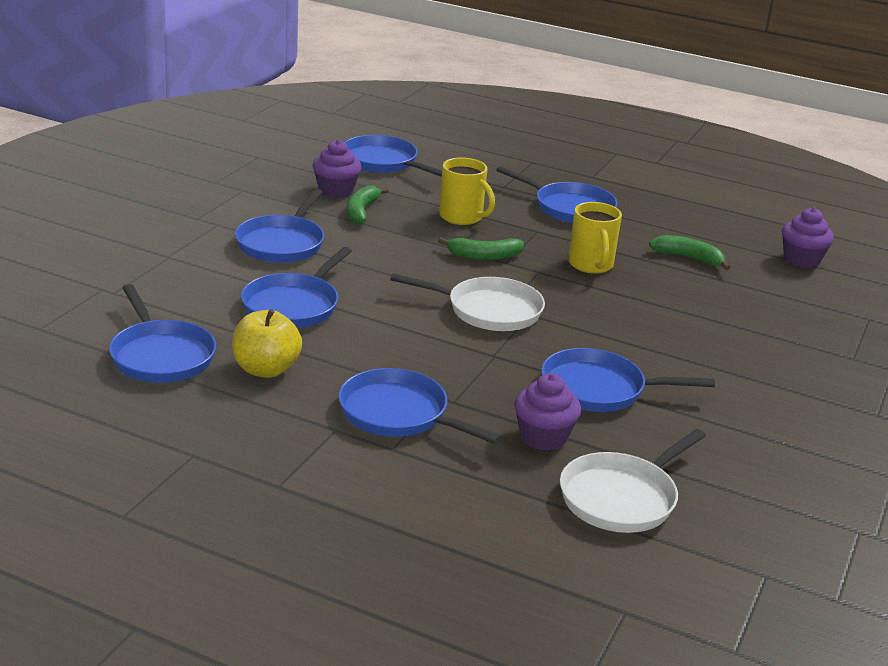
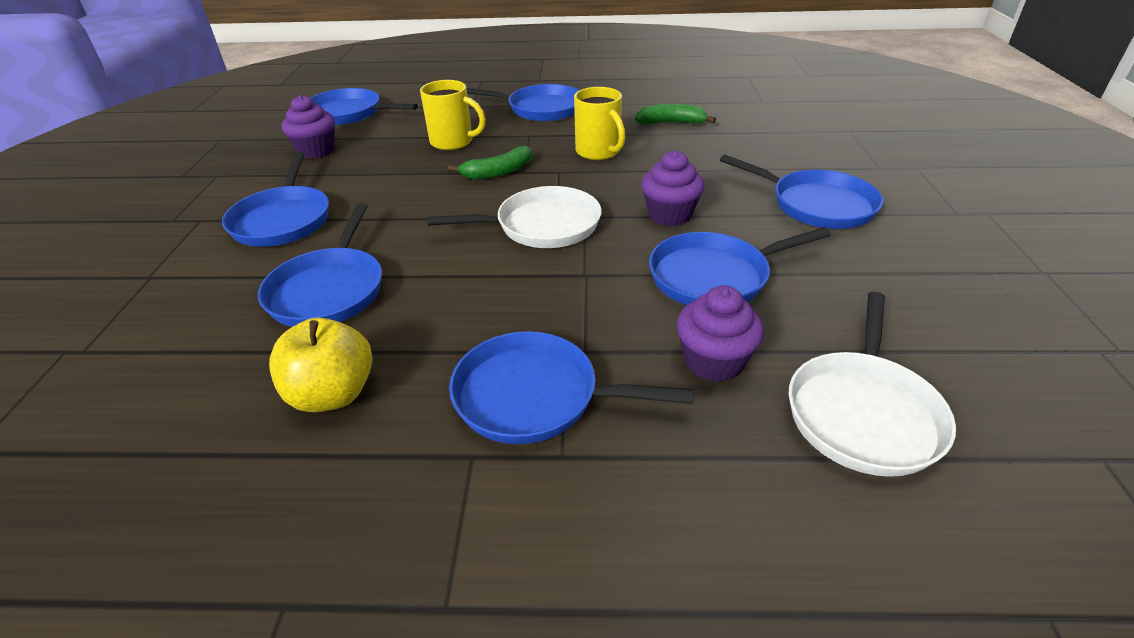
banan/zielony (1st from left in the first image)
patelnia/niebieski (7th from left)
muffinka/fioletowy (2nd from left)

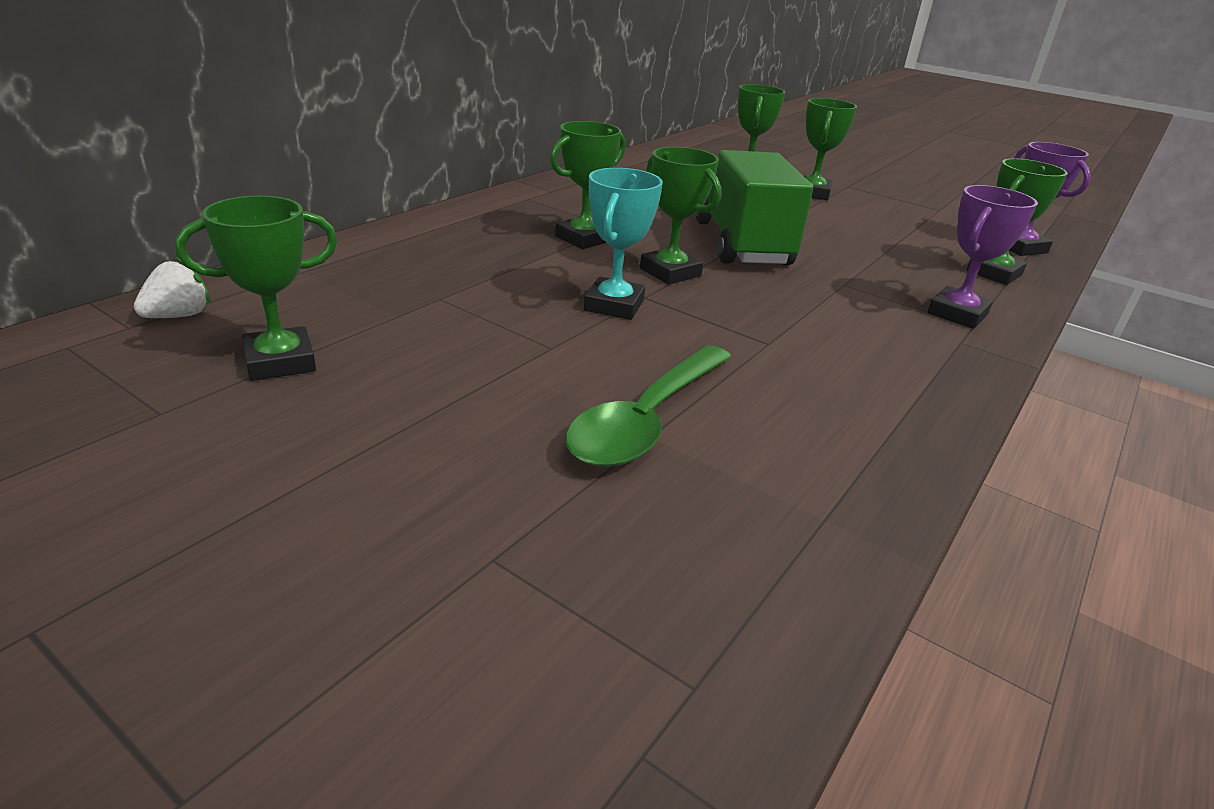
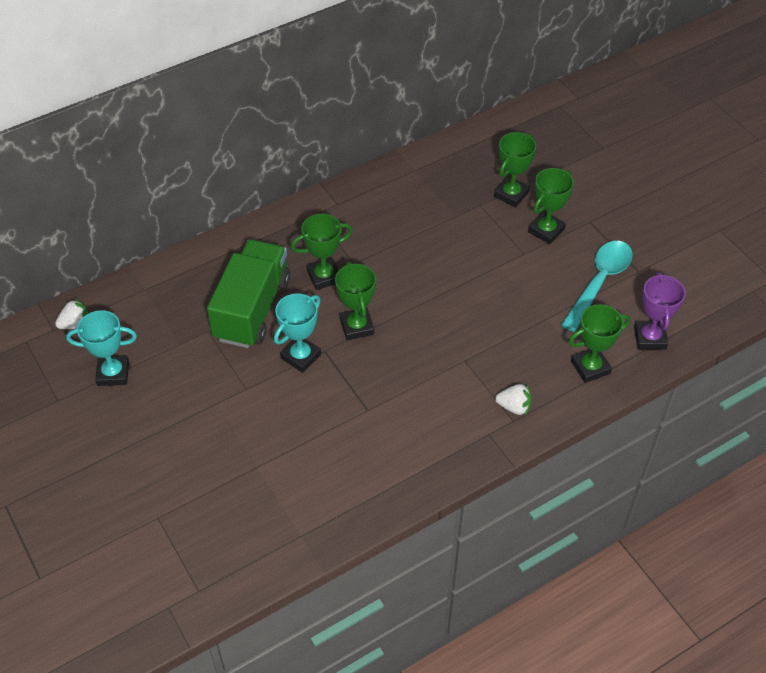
łyżka/zielony
łyżka/turkusowy
ciężarówka/zielony
truskawka/biały (2nd from left)
puchar/turkusowy (1st from left)

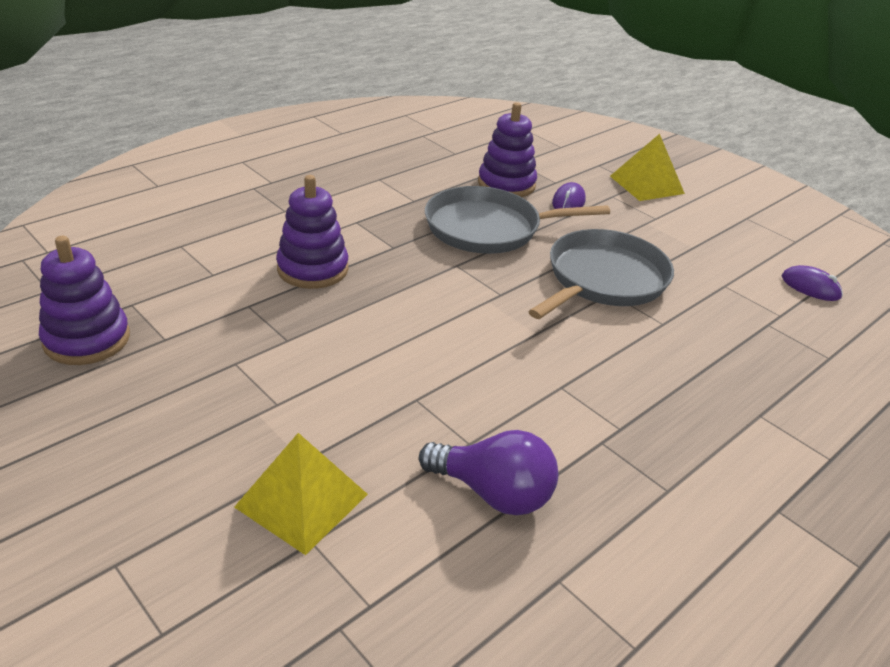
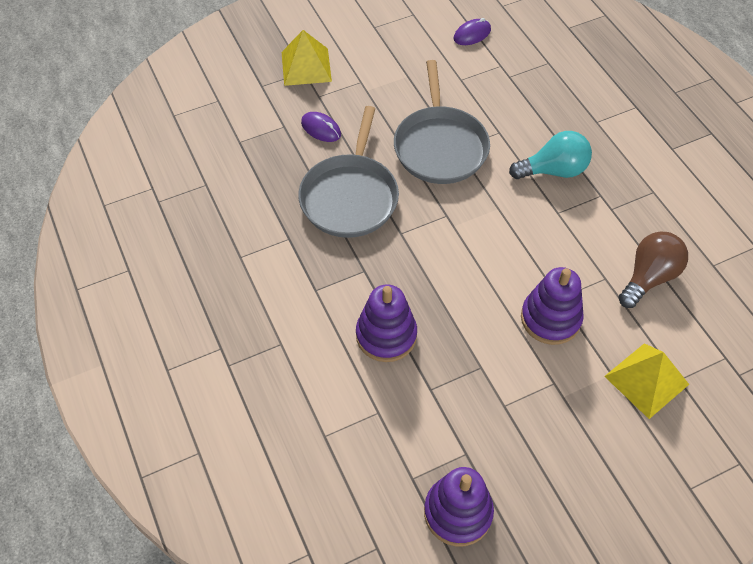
żarówka/turkusowy
zabawka nakładanka/fioletowy (3rd from left)
żarówka/brązowy
patelnia/szary (2nd from left)

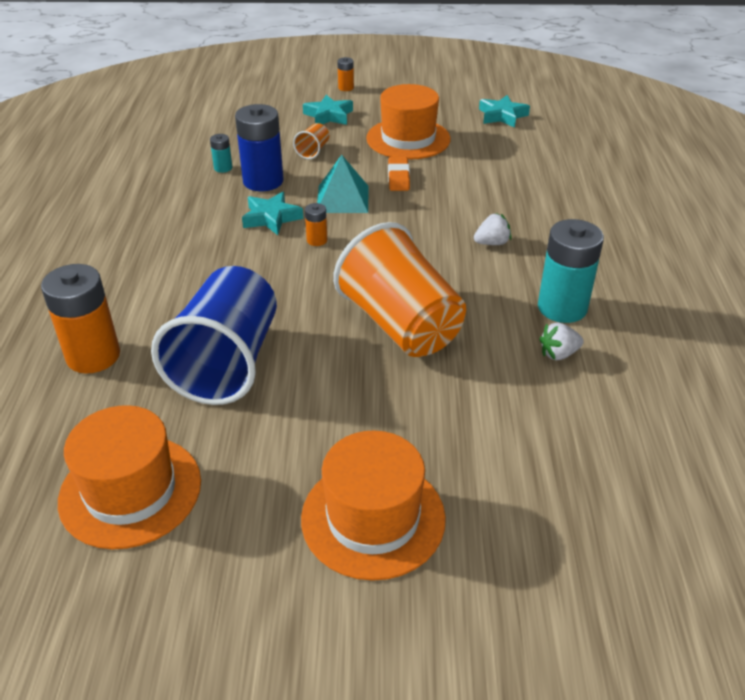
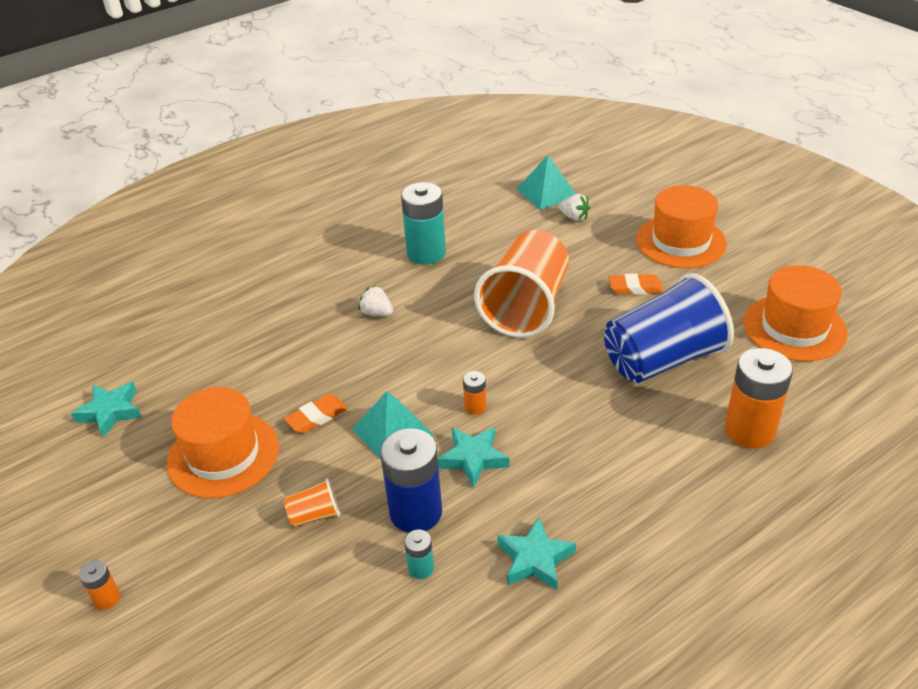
piramida/turkusowy (2nd from left)
gumka do mazania/pomarańczowy (2nd from left)
gwiazda/turkusowy (3rd from left)
truskawka/biały (2nd from left)

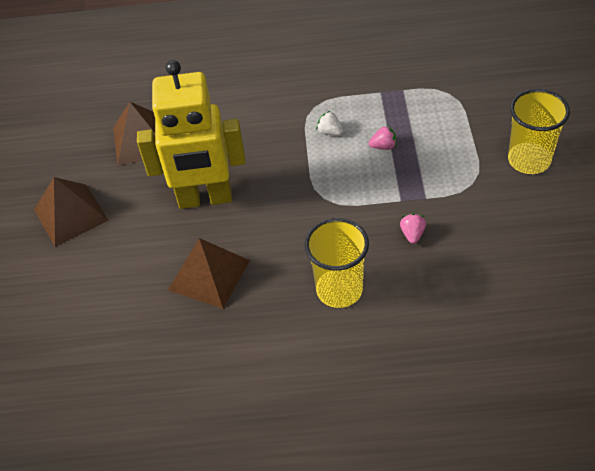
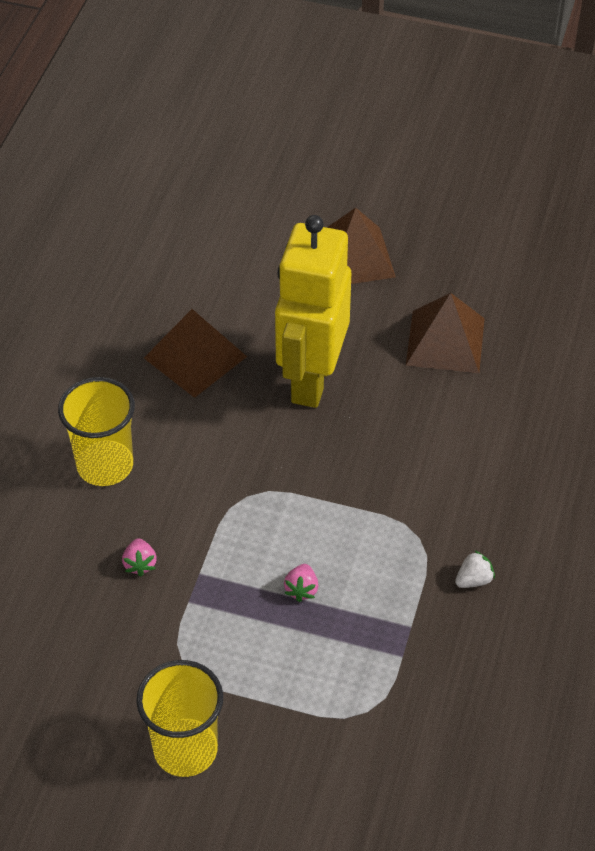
truskawka/biały
truskawka/różowy (1st from left)

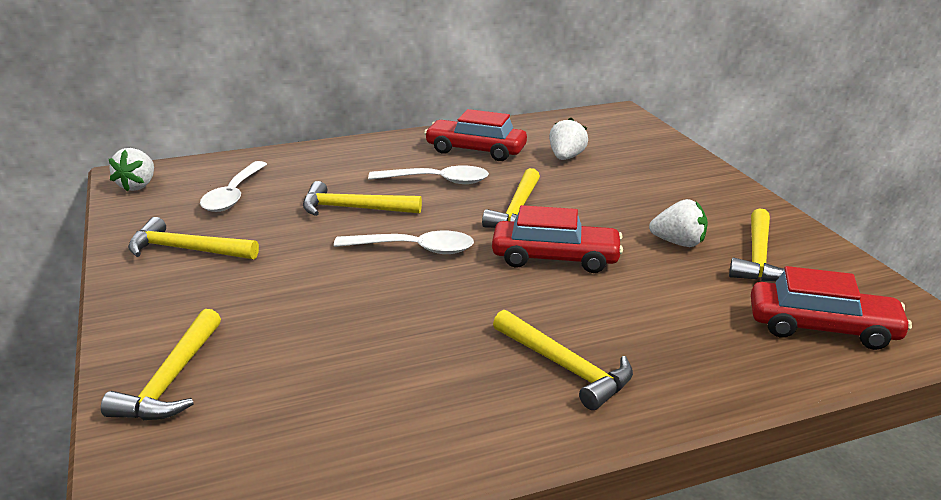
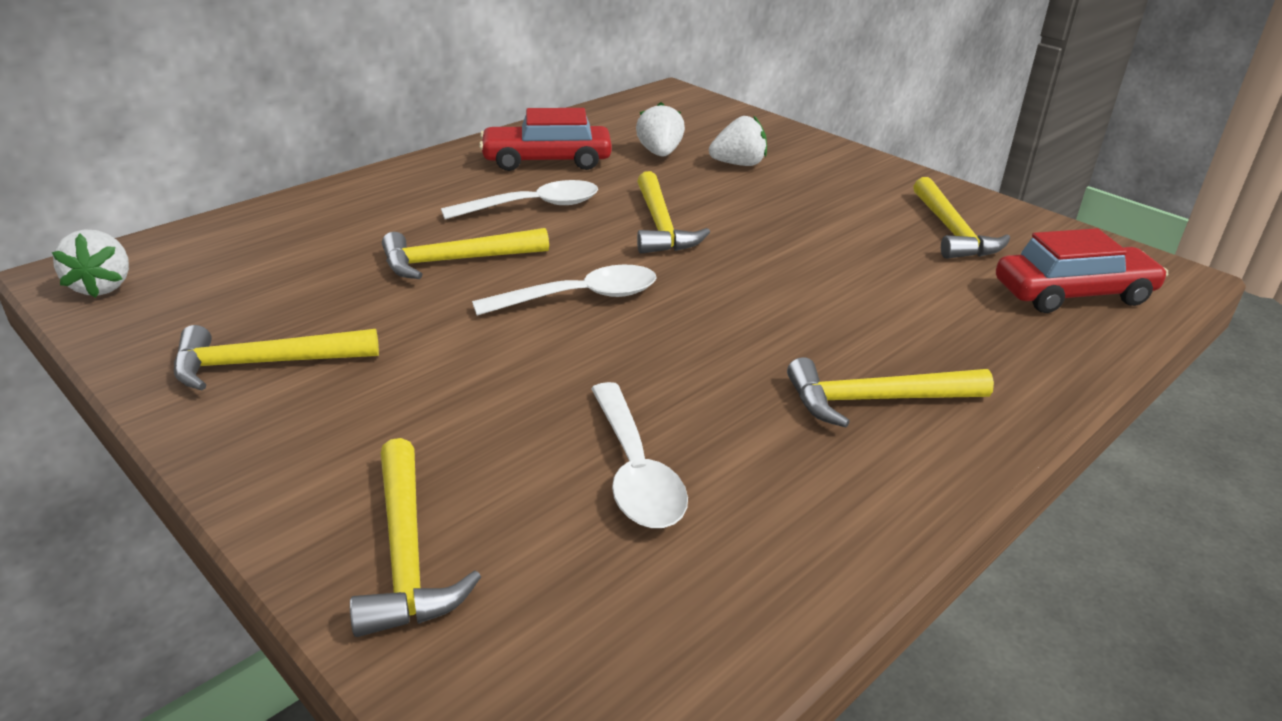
samochód/czerwony (2nd from left in the first image)
łyżka/biały (3rd from left)
truskawka/biały (3rd from left)
młotek/żółty (5th from left)

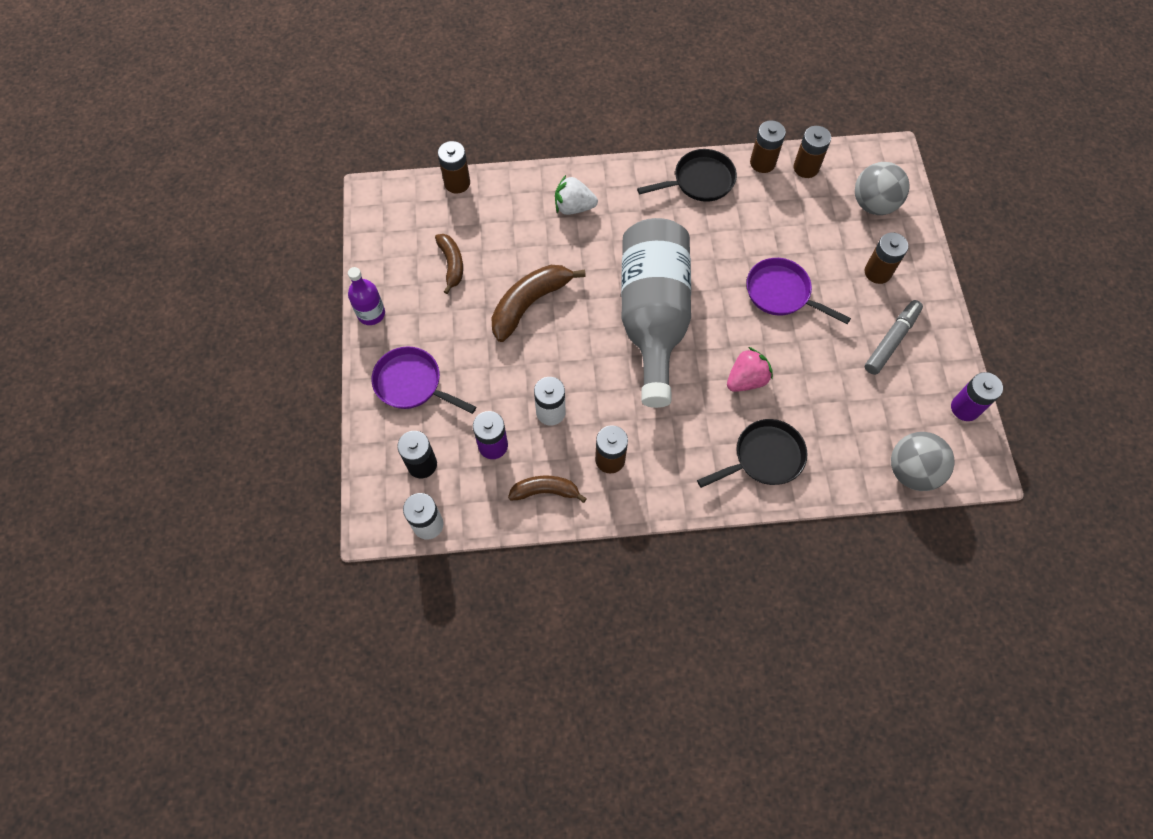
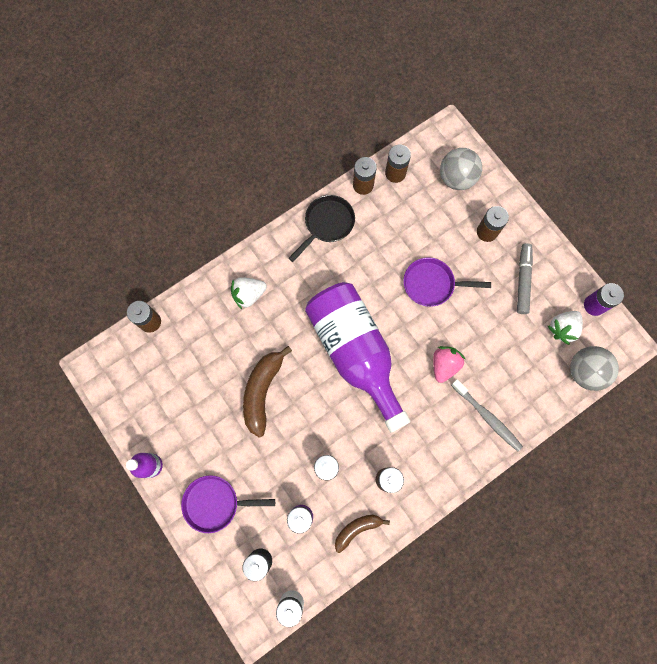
banan/brązowy (1st from left in the first image)
truskawka/biały (2nd from left)
szczoteczka do zębów/szary
butelka/fioletowy (2nd from left)

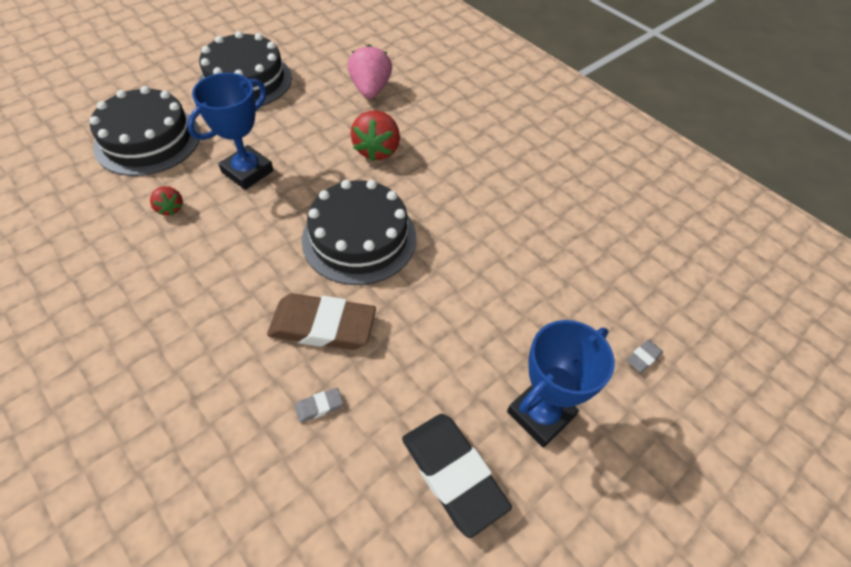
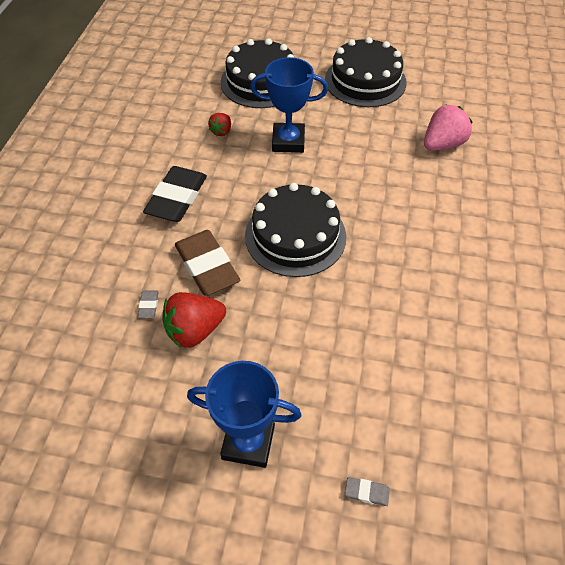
truskawka/czerwony (1st from left)
gumka do mazania/czarny
gumka do mazania/szary (1st from left)

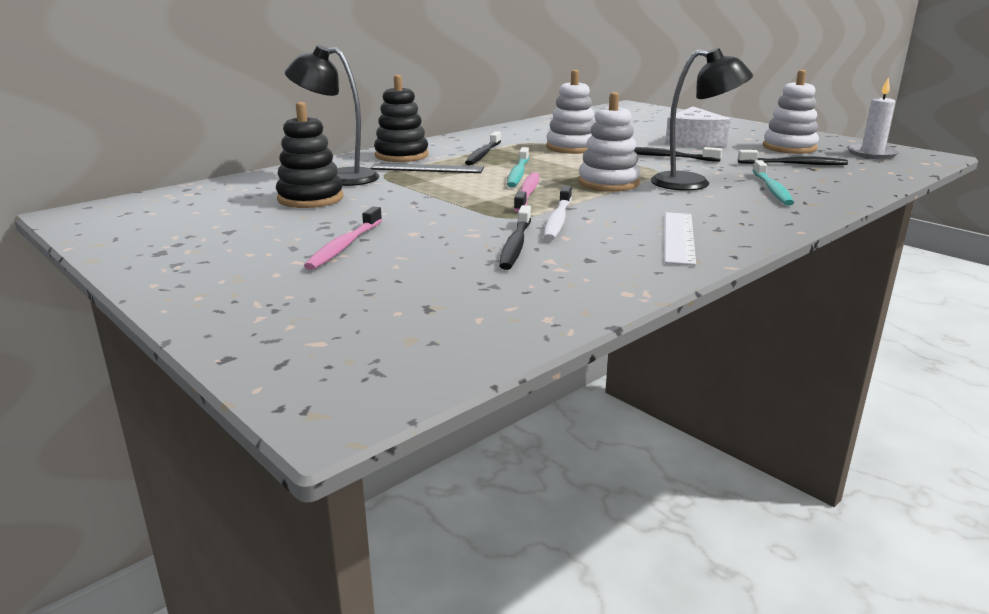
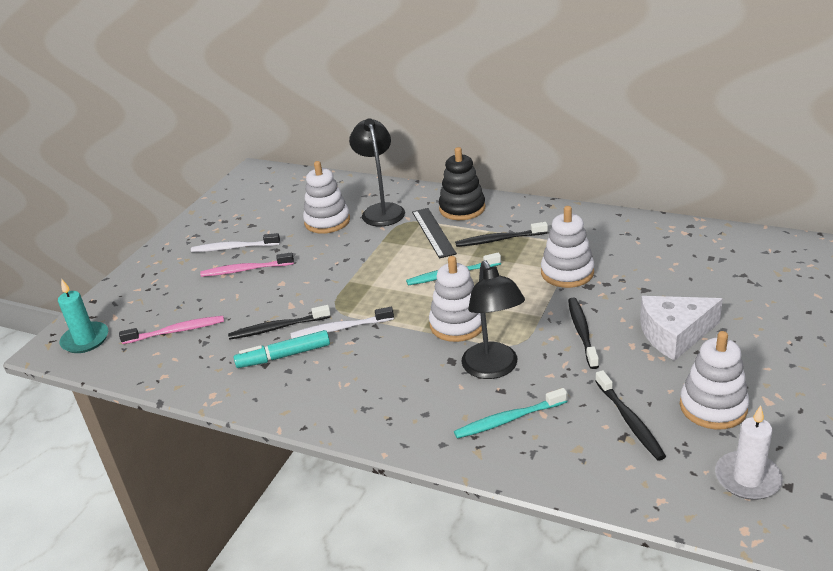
linijka/biały
świeca/turkusowy
szczoteczka do zębów/biały (1st from left)
flamaster/turkusowy
szczoteczka do zębów/różowy (1st from left)
zabawka nakładanka/biały (1st from left)

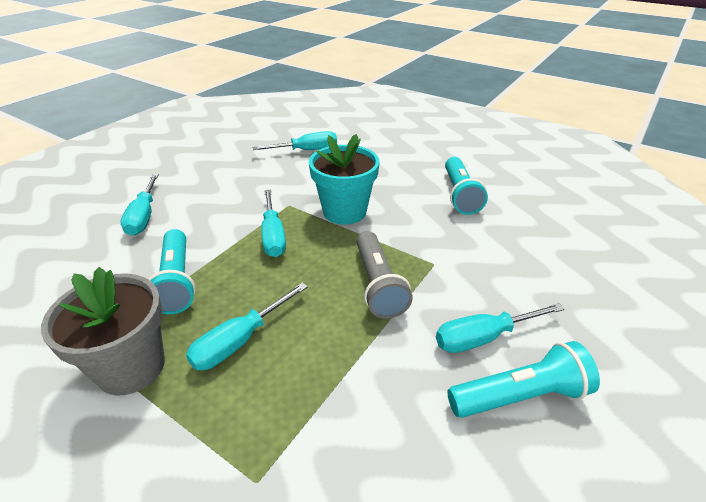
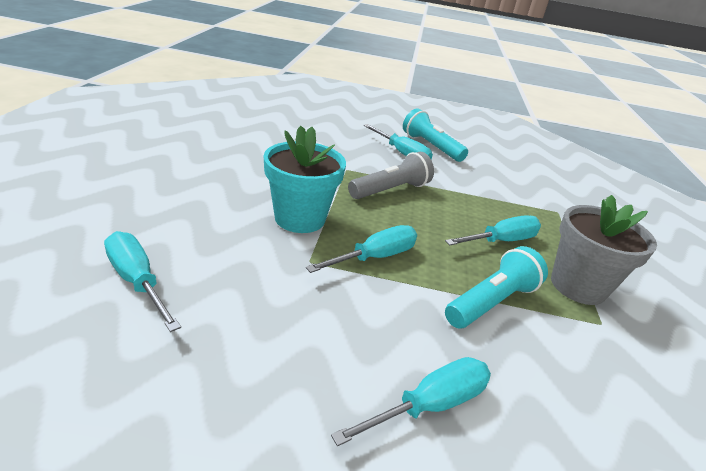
latarka/turkusowy (2nd from left in the first image)
śrubokręt/turkusowy (5th from left)

